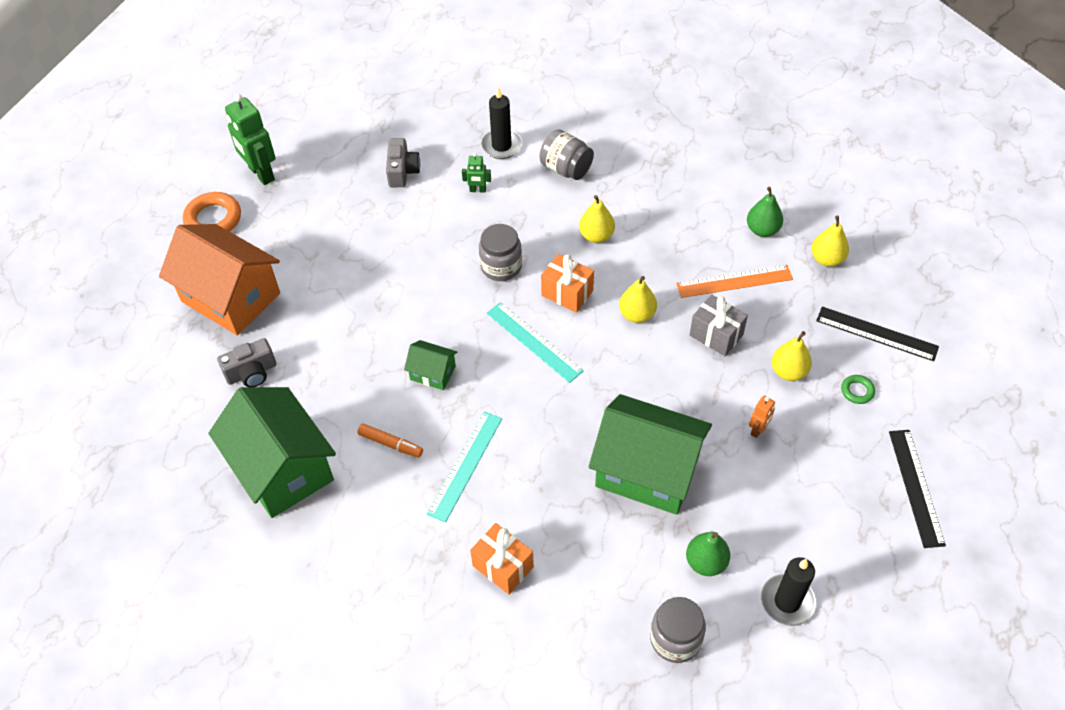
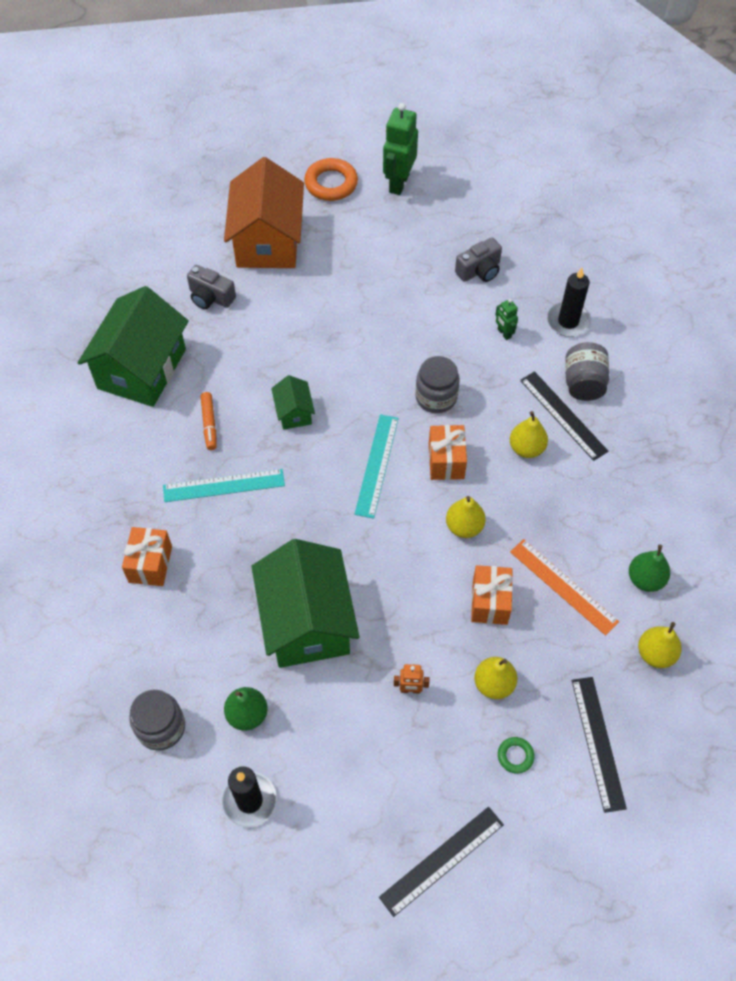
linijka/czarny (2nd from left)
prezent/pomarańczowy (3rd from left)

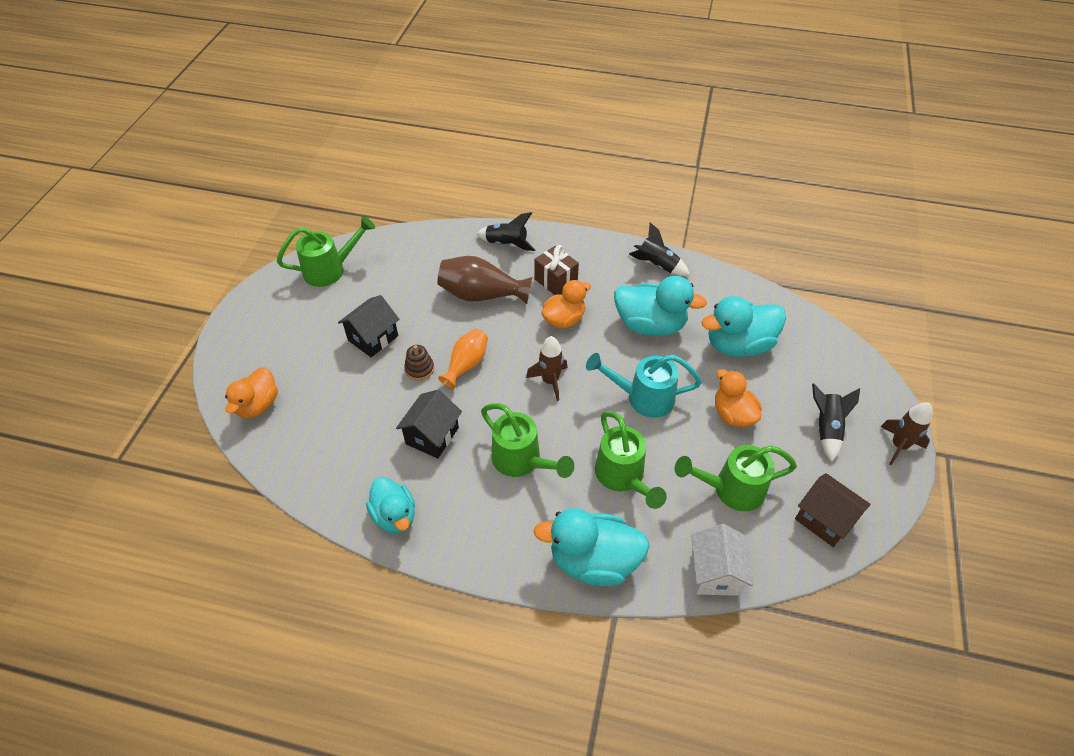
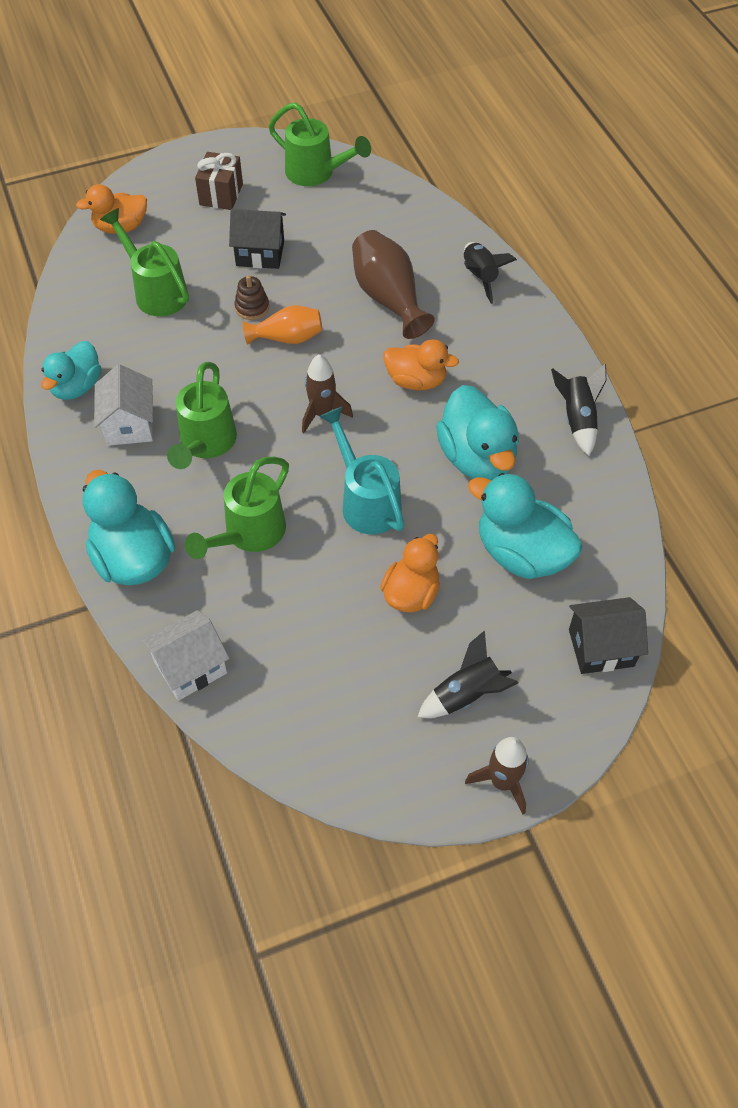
domek/brązowy
domek/biały (1st from left)
domek/czarny (2nd from left)
prezent/brązowy
konewka/zielony (1st from left)

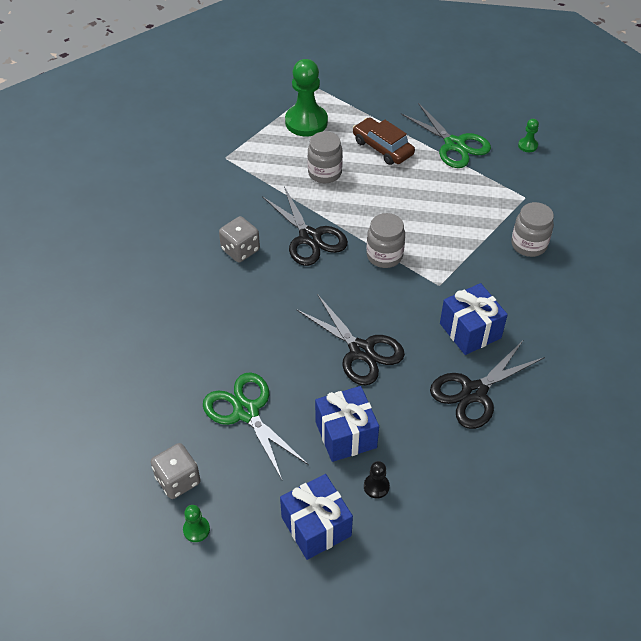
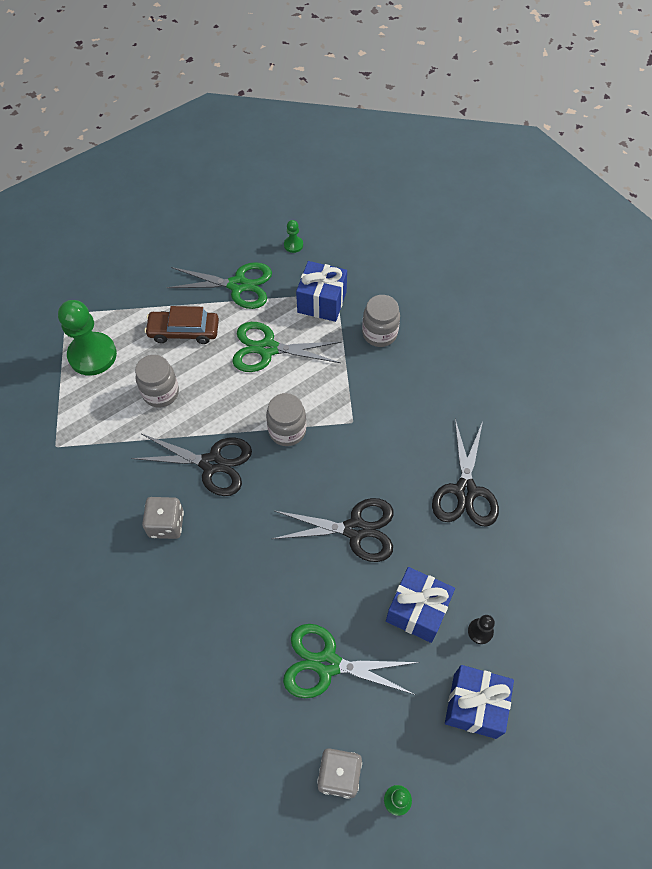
nożyczki/zielony (2nd from left)
prezent/niebieski (1st from left)

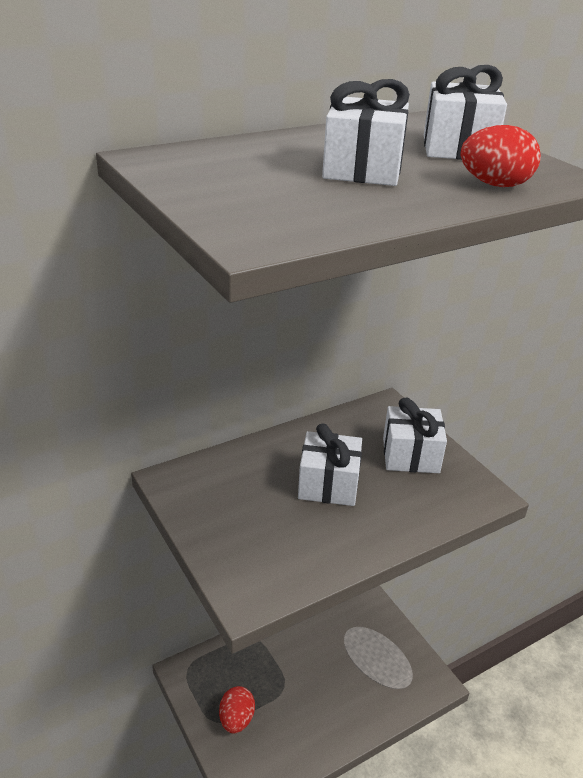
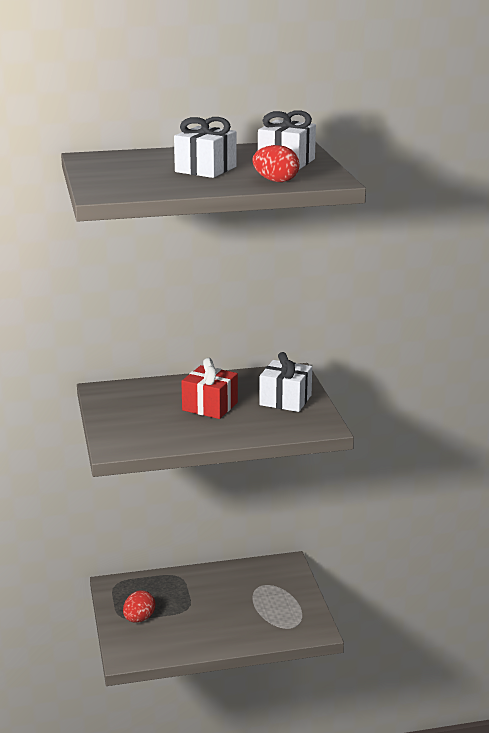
prezent/czerwony

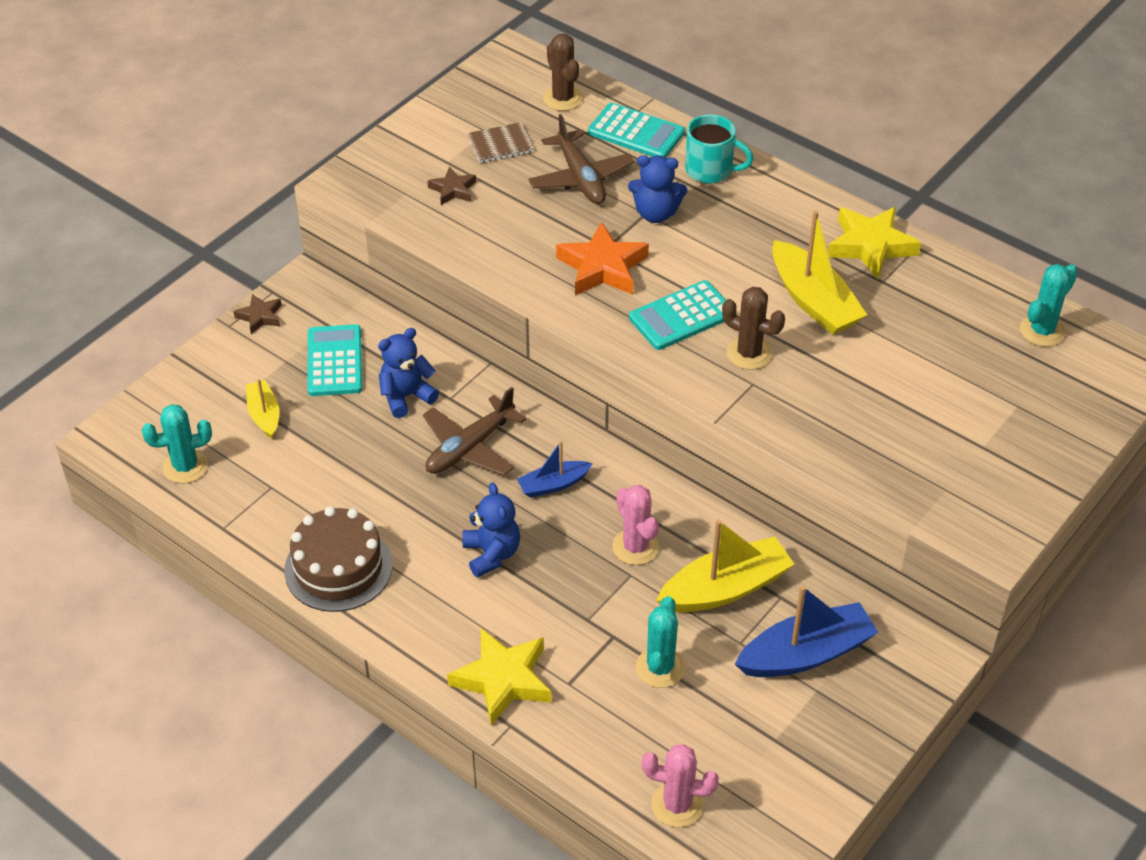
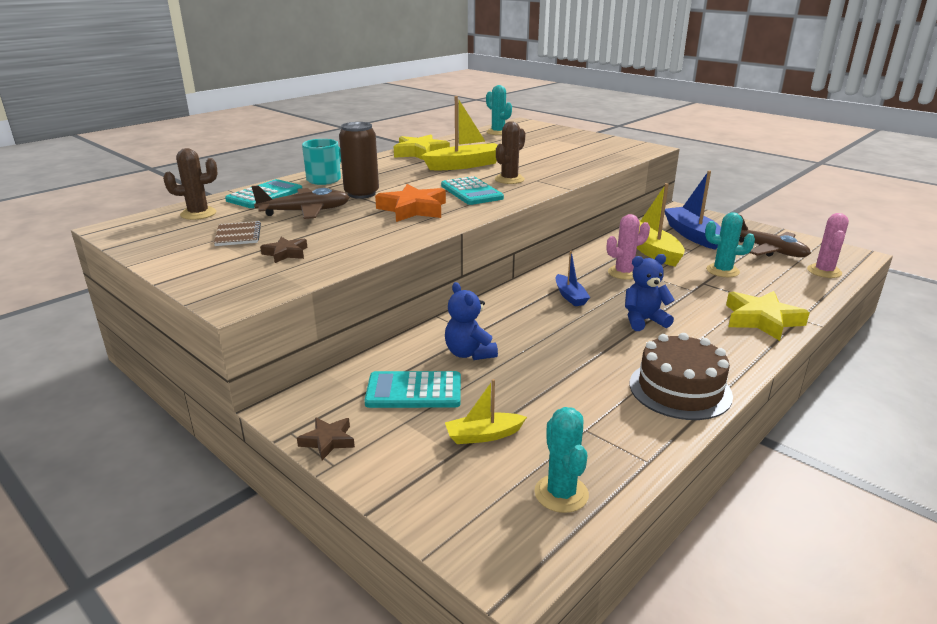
samolot/brązowy (2nd from left)
puszka/brązowy

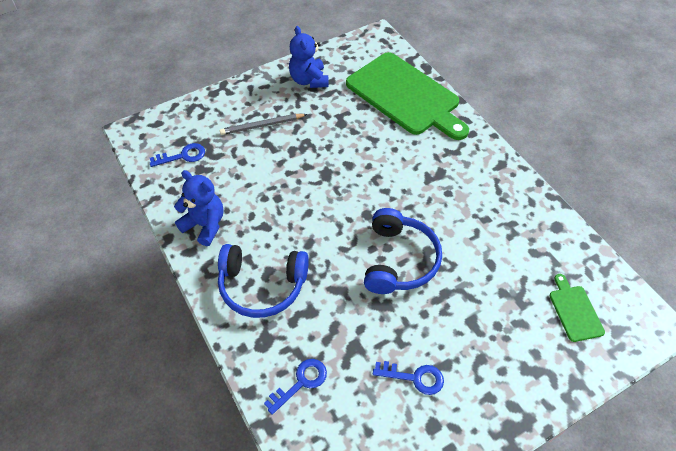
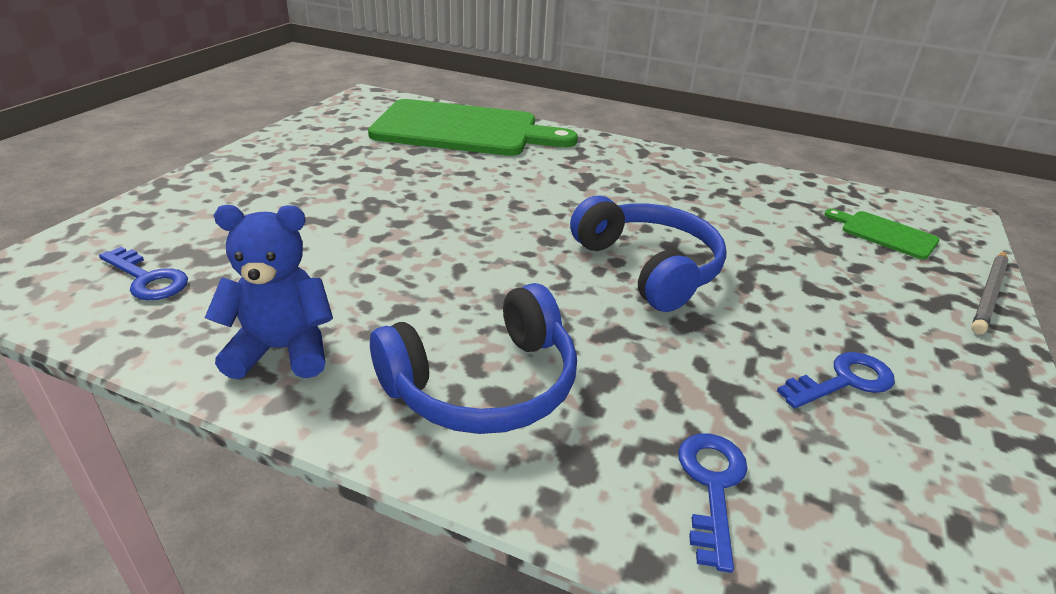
miś/niebieski (2nd from left in the first image)
ołówek/szary
klucz/niebieski (1st from left)

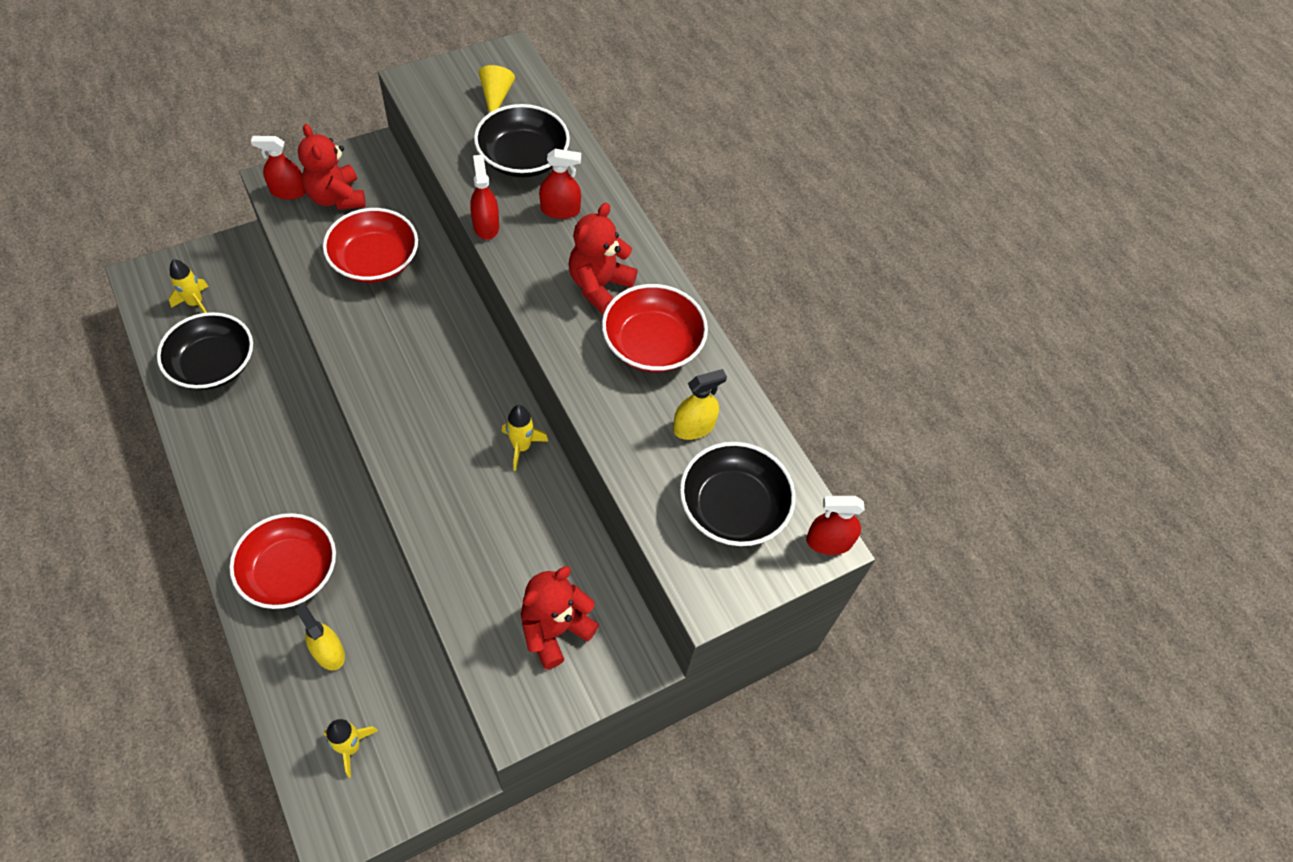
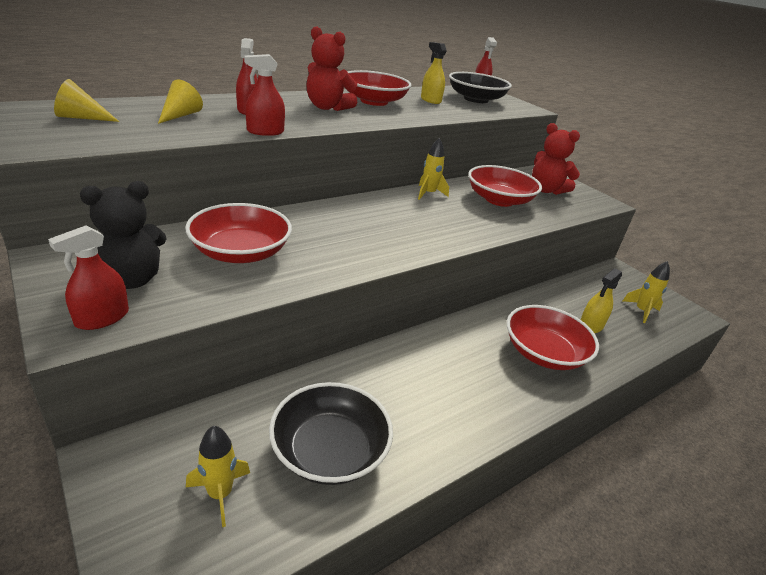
miska/czerwony (3rd from left)
stożek/żółty (2nd from left)
miś/czarny
spryskiwacz/czerwony (1st from left)

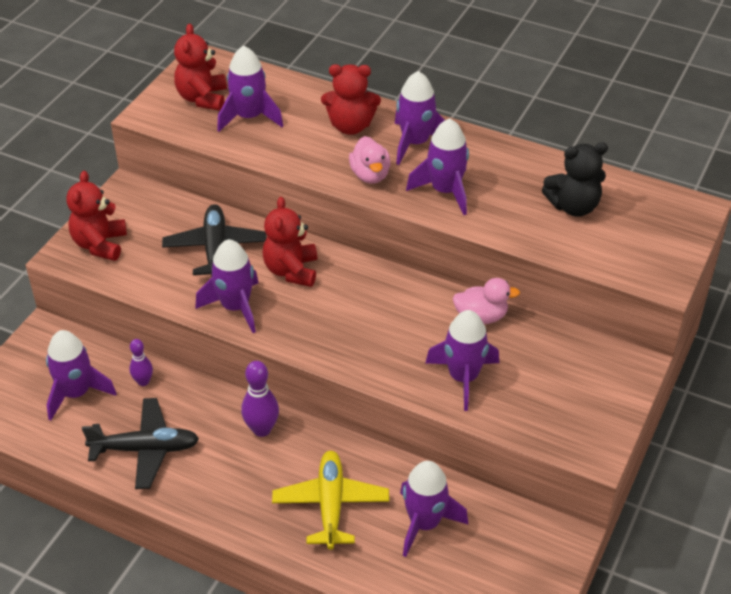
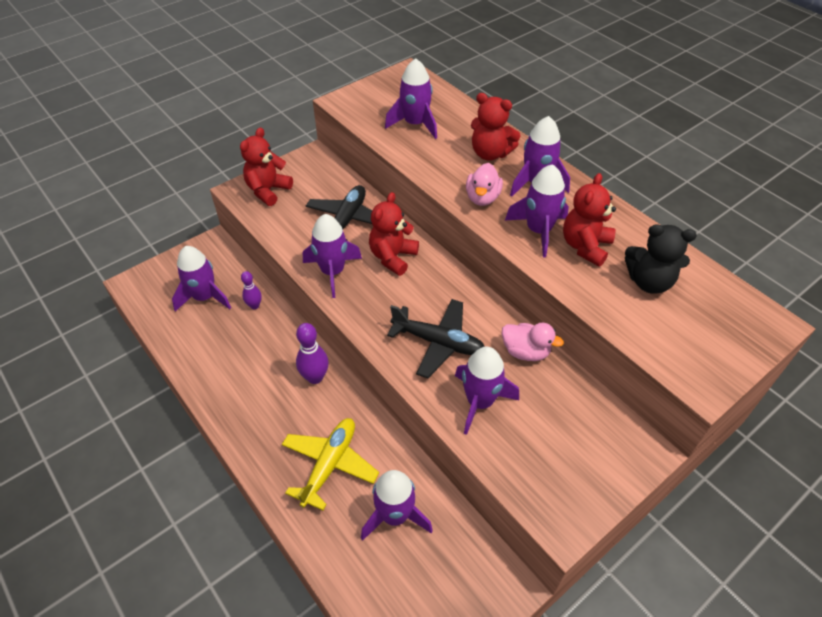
samolot/czarny (2nd from left)
miś/czerwony (4th from left)

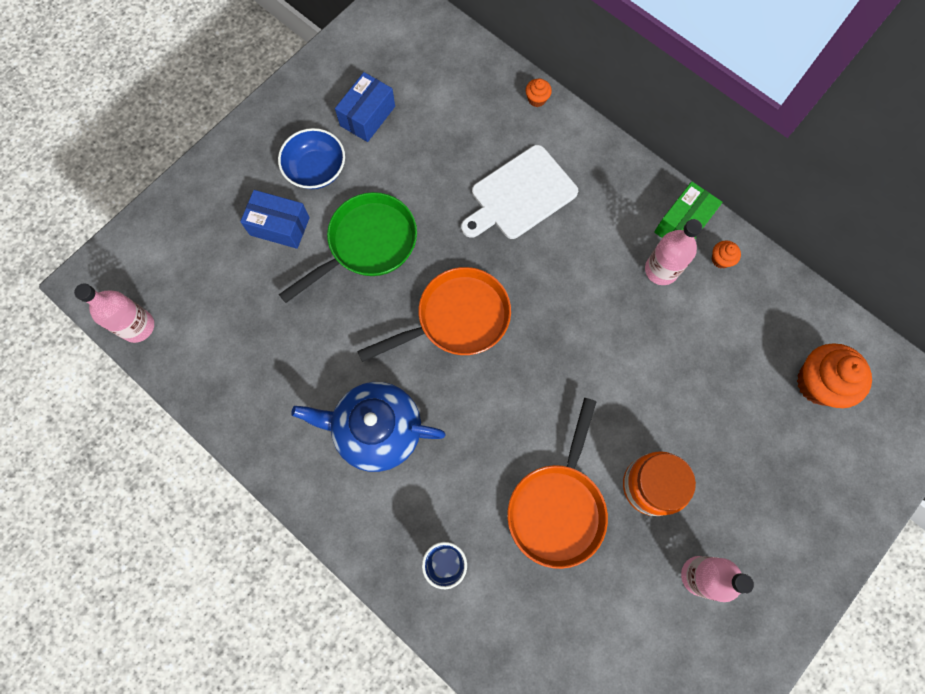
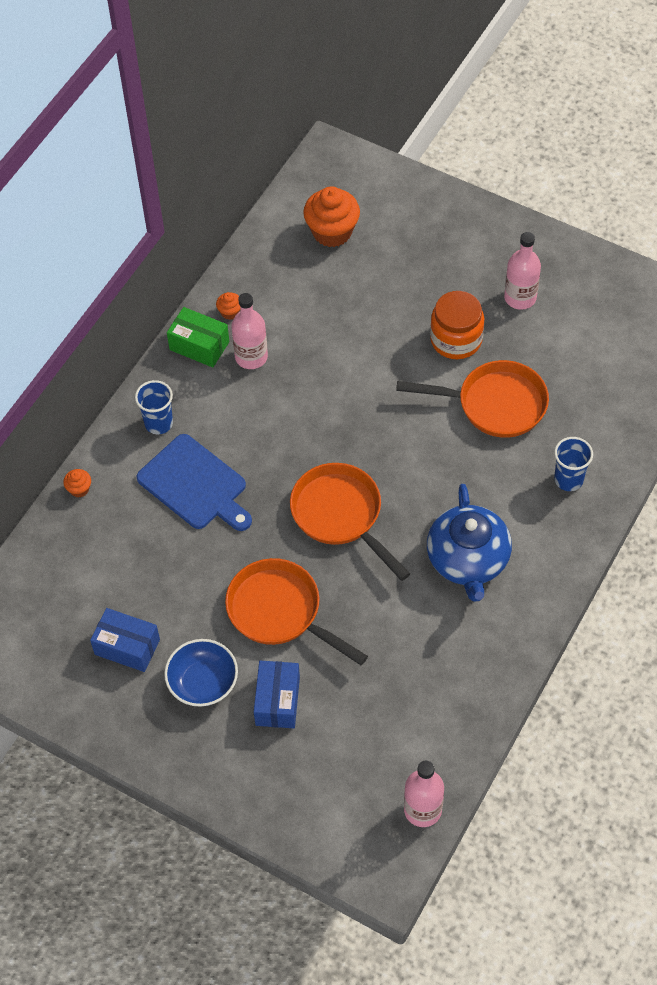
szklanka/niebieski (1st from left)
patelnia/pomarańczowy (1st from left)
deska do krojenia/niebieski

